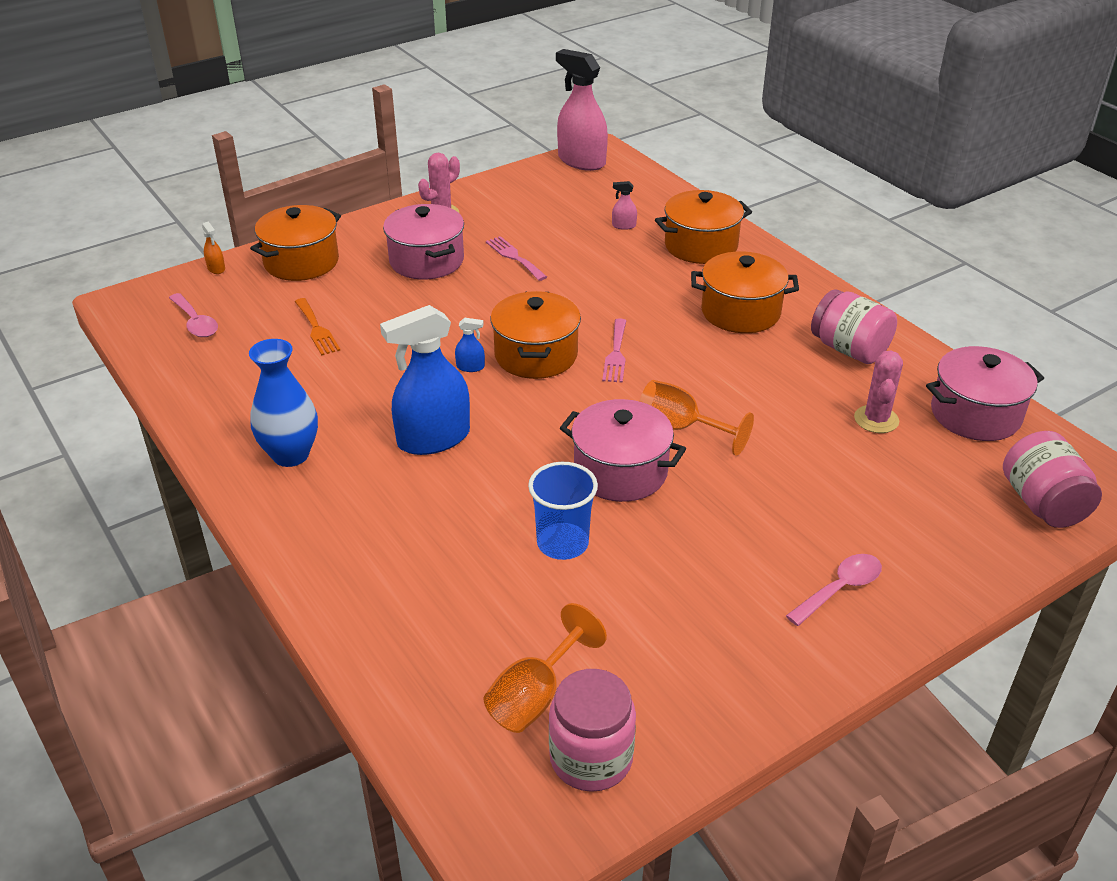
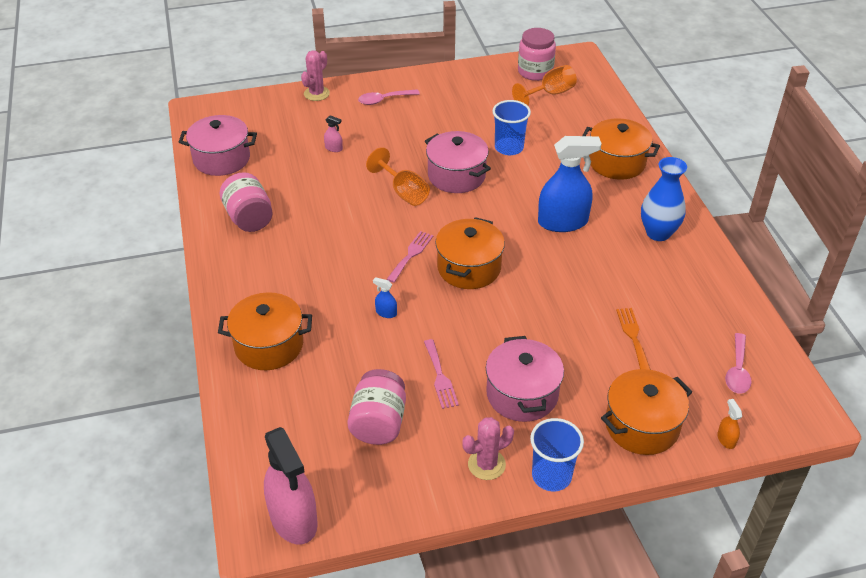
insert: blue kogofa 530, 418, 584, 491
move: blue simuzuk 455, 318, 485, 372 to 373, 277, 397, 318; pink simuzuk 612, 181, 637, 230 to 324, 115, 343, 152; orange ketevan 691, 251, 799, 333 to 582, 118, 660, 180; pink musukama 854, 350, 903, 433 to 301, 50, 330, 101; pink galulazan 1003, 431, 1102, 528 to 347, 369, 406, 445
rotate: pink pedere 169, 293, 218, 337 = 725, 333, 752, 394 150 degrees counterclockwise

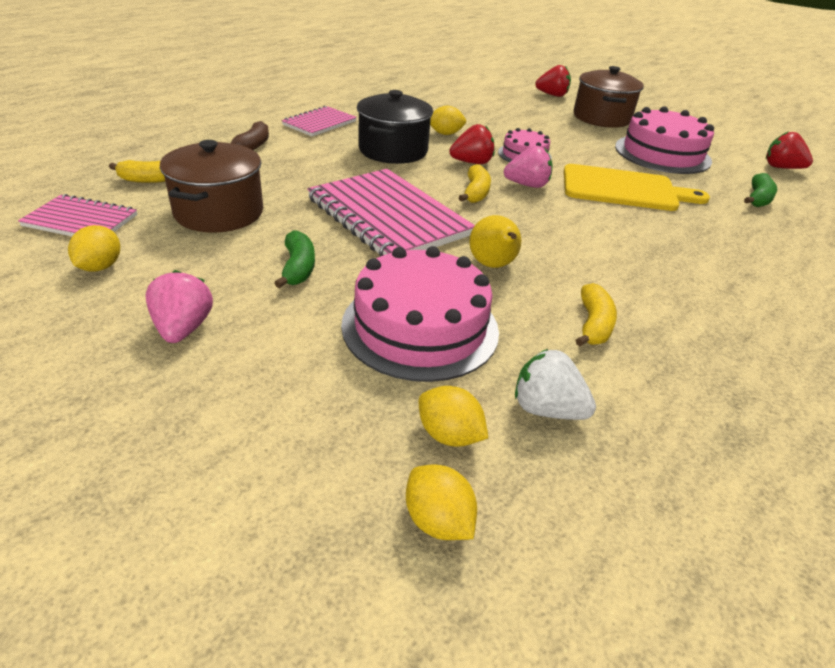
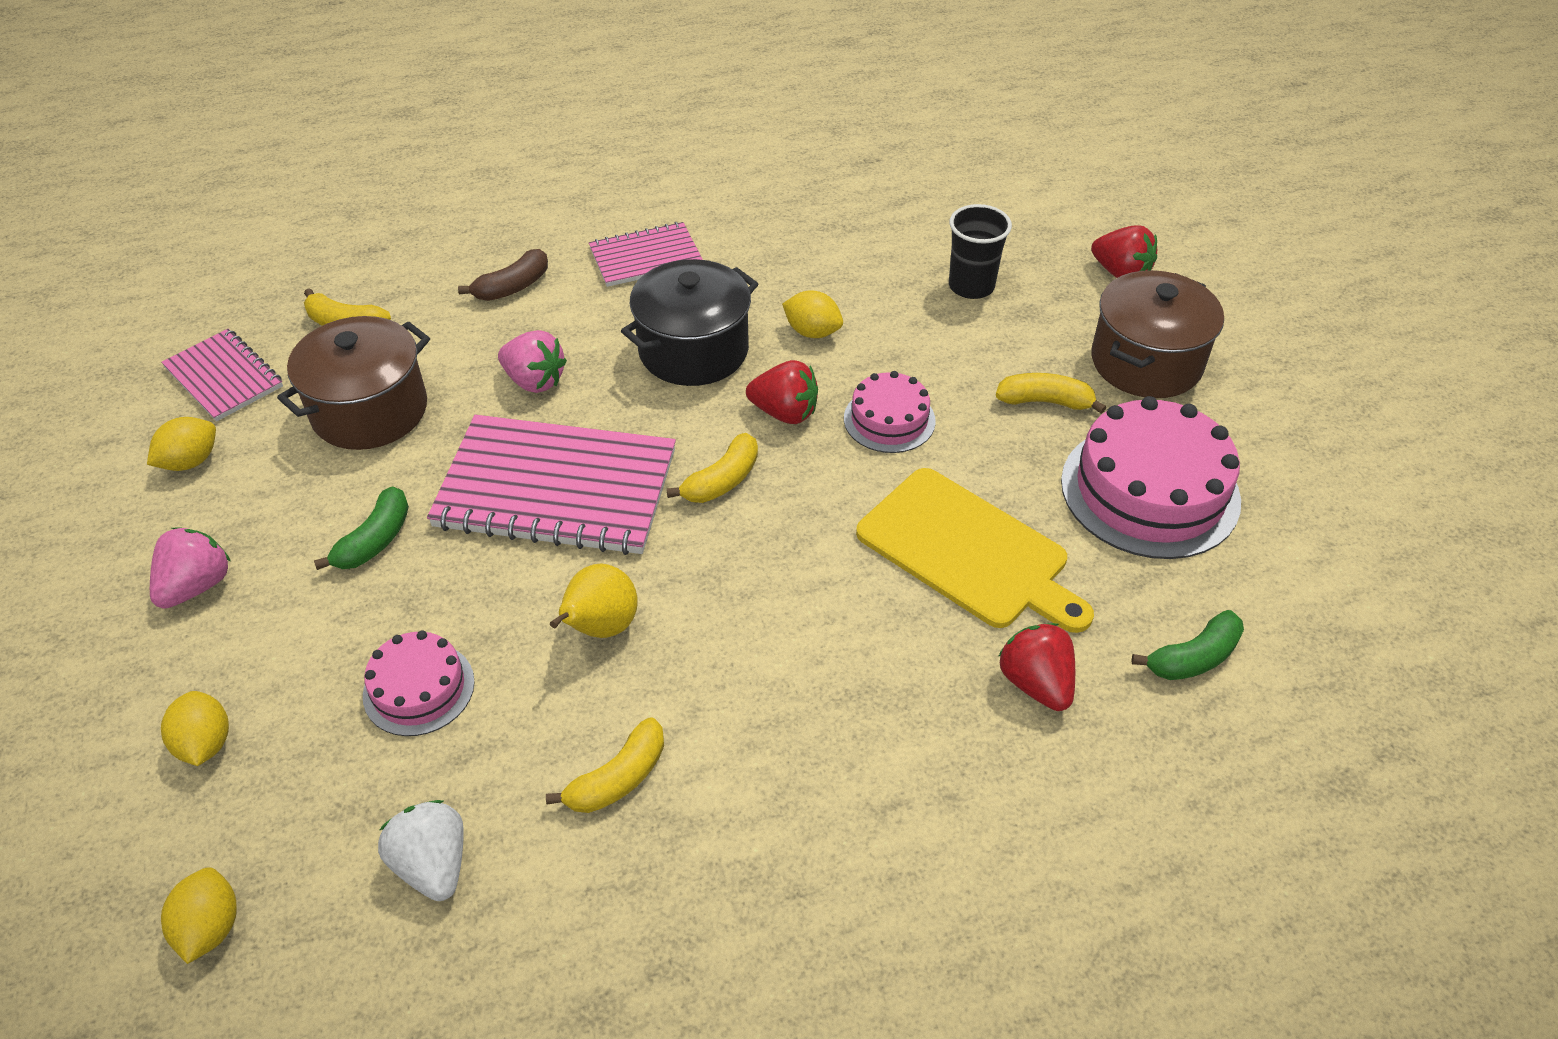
insert: black kogofa 949, 204, 1012, 299; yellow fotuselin 996, 373, 1106, 414
move: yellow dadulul 419, 386, 488, 447 to 161, 691, 229, 766; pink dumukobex 504, 145, 553, 188 to 498, 330, 567, 393; red dumukobex 766, 131, 813, 169 to 998, 623, 1075, 711
rotate: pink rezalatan 307, 169, 475, 257 = 427, 415, 676, 555 75 degrees counterclockwise
resize: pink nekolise 341, 246, 499, 382 = 363, 630, 475, 736 x0.55

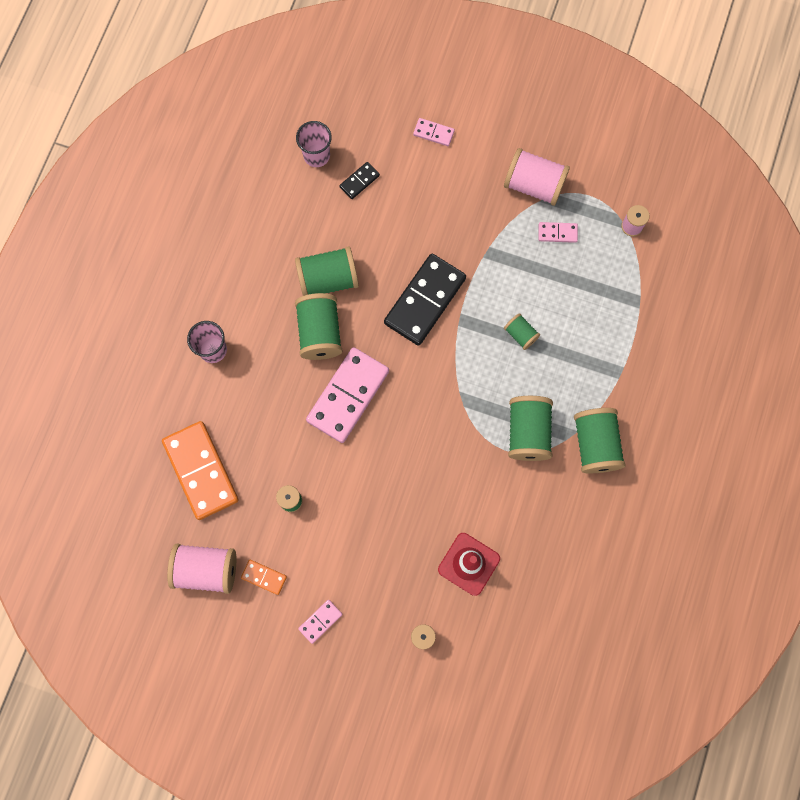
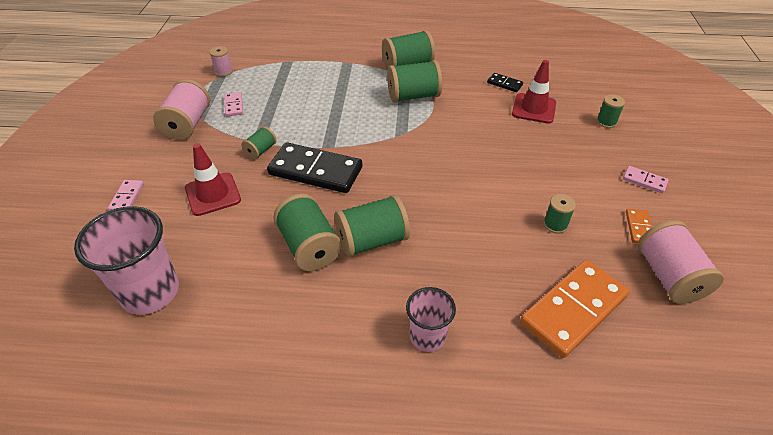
delete: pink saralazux 306, 347, 389, 443
insert: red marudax 185, 143, 241, 216
move: black saralazux 339, 162, 380, 199 to 487, 73, 523, 92; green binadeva 504, 313, 540, 350 to 241, 126, 277, 159
resize: pink kogofa 296, 121, 332, 167 = 74, 206, 179, 315 x1.71

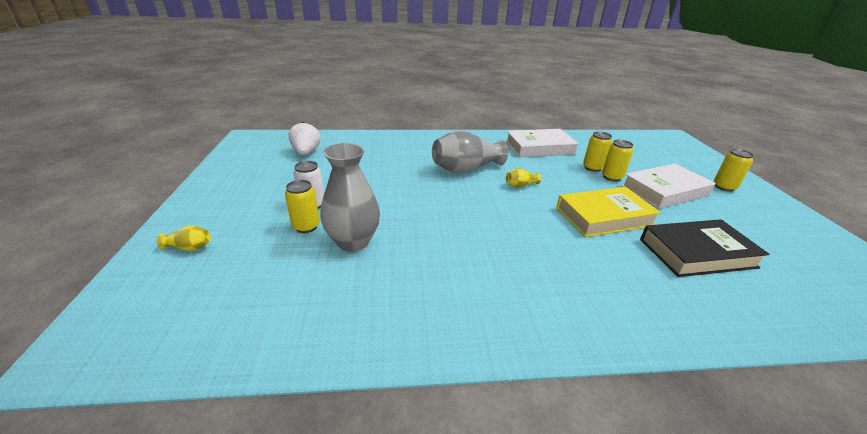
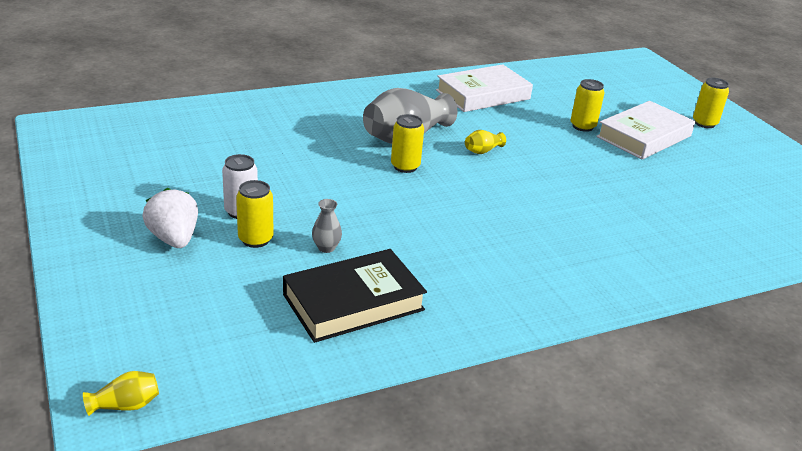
delete: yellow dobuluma 556, 187, 661, 237
move: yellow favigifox 157, 226, 211, 251 to 83, 371, 159, 416; white dumukobex 288, 122, 321, 155 to 142, 188, 198, 248; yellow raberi 583, 131, 612, 172 to 391, 114, 424, 173; black dobuluma 640, 219, 769, 277 to 283, 249, 427, 343
resize: grey favigifox 320, 143, 380, 252 = 312, 199, 342, 253 x0.43

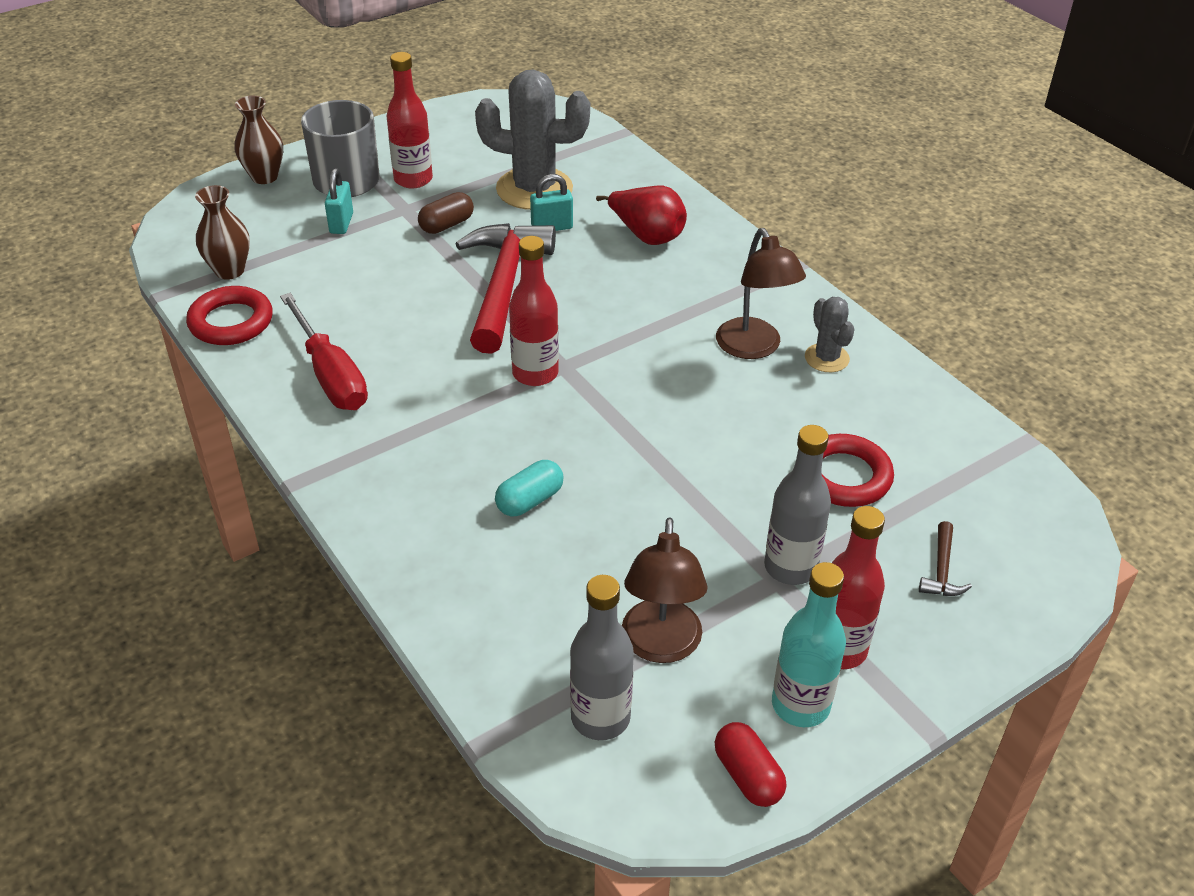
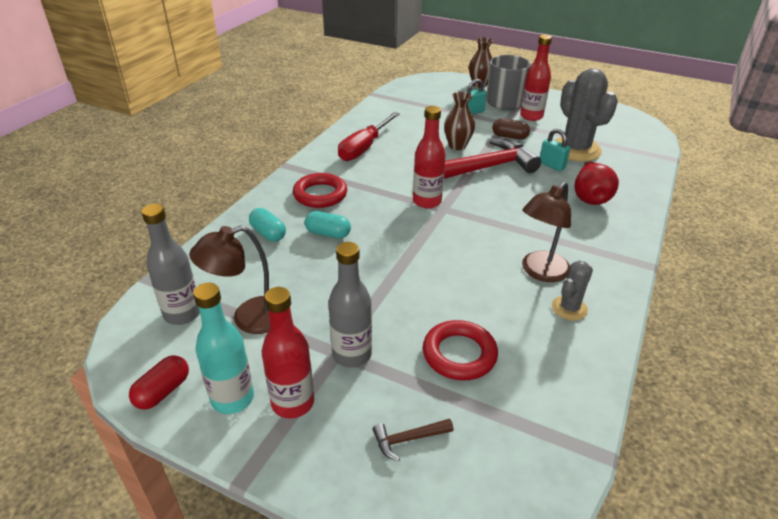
insert: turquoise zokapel 249, 208, 286, 242
move: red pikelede 186, 286, 273, 345 to 293, 173, 347, 208; brown favigifox 195, 185, 250, 280 to 444, 92, 475, 150

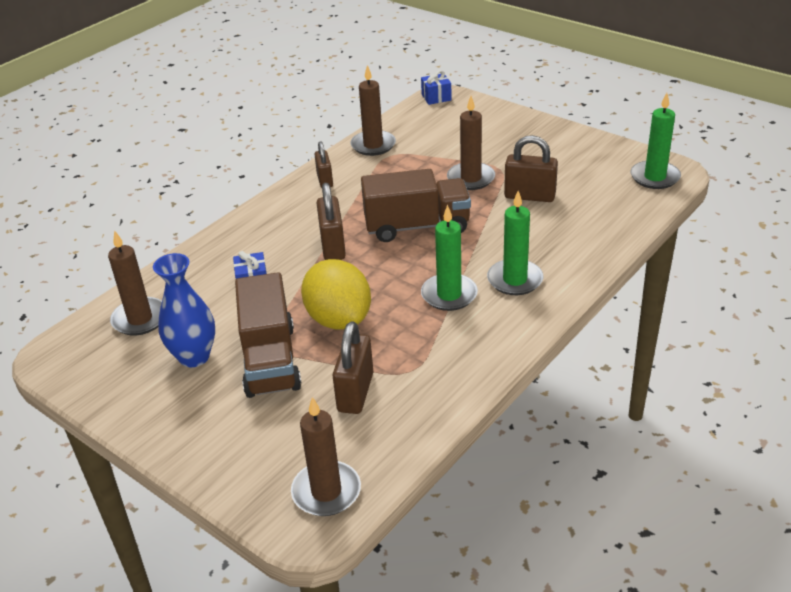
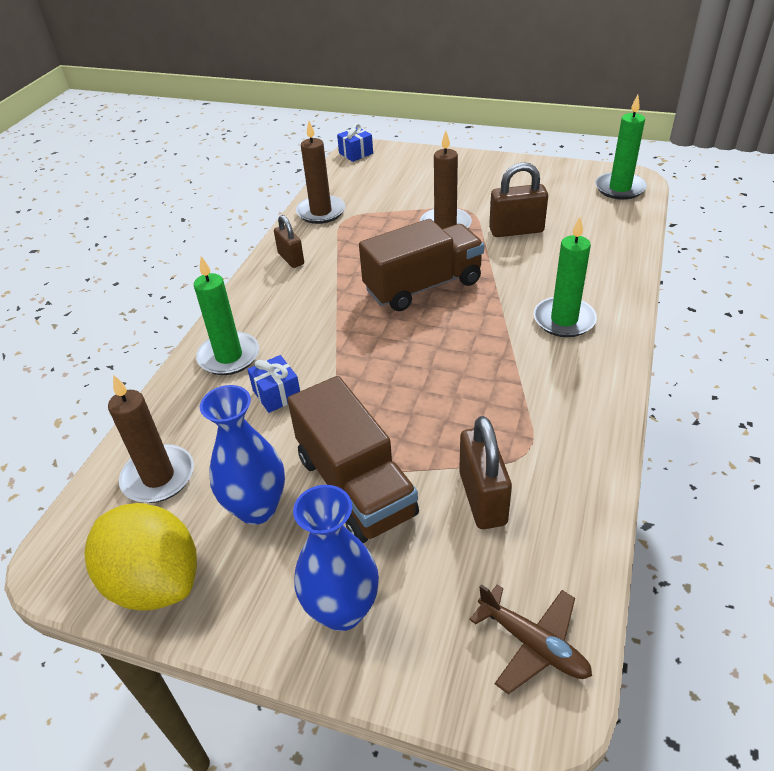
delete: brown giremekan 317, 183, 346, 260
insert: blue favigifox 293, 485, 379, 631
move: yellow dadulul 301, 259, 371, 330 to 84, 503, 197, 611; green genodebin 421, 205, 478, 311 to 194, 256, 259, 375
replace: brown genodebin 291, 397, 361, 516 to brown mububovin 469, 584, 592, 694

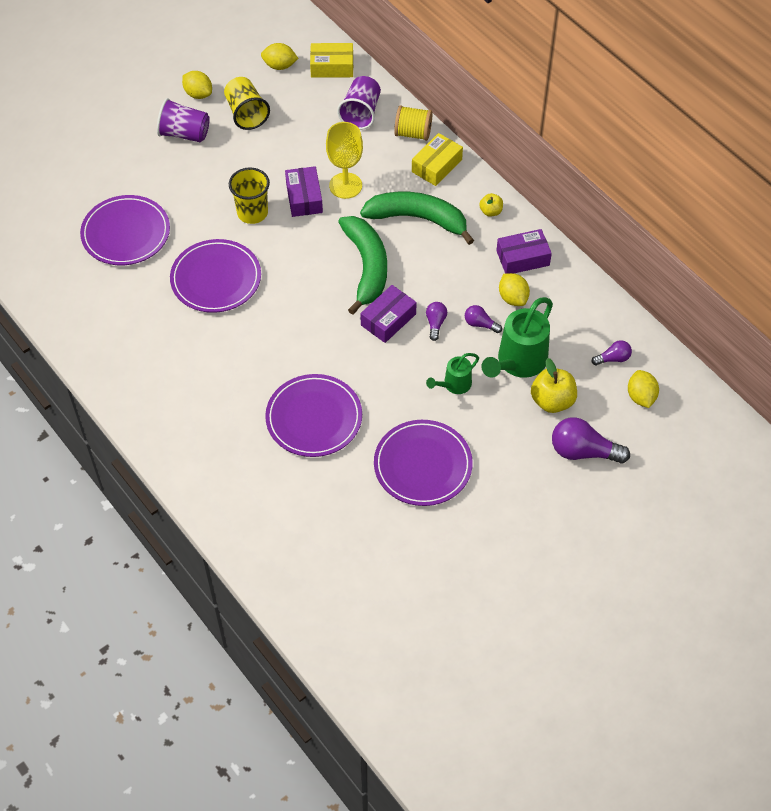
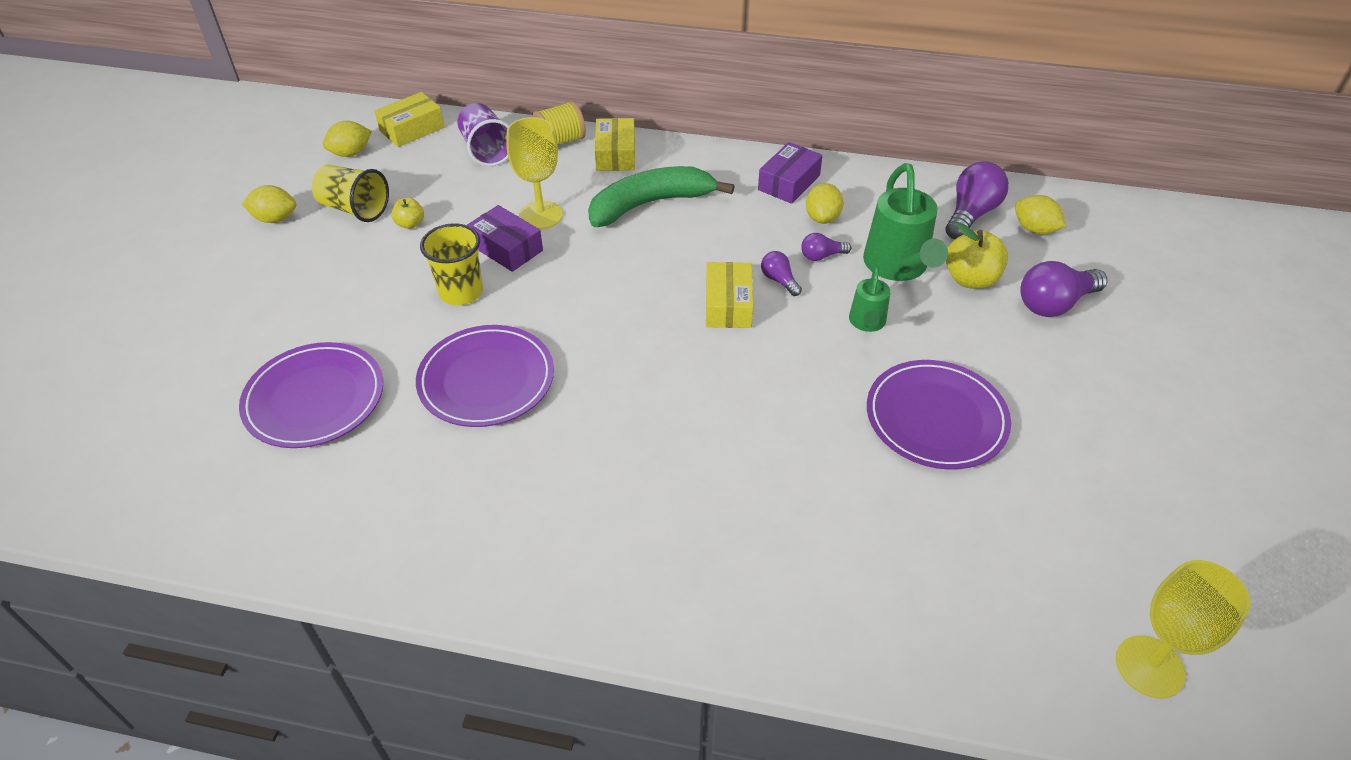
delete: purple kogofa 157, 98, 210, 143; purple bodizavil 265, 374, 362, 457; green fotuselin 338, 216, 387, 315
insert: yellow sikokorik 1116, 560, 1250, 699
move: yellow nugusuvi 479, 193, 503, 217 to 391, 198, 424, 229
recolor: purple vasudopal 360, 285, 417, 343 to yellow vasudopal 706, 262, 753, 328
rotate: yellow dadulul 499, 273, 530, 306 = 806, 183, 844, 224 75 degrees clockwise
resize: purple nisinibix 592, 340, 632, 365 = 945, 161, 1009, 239 x1.86

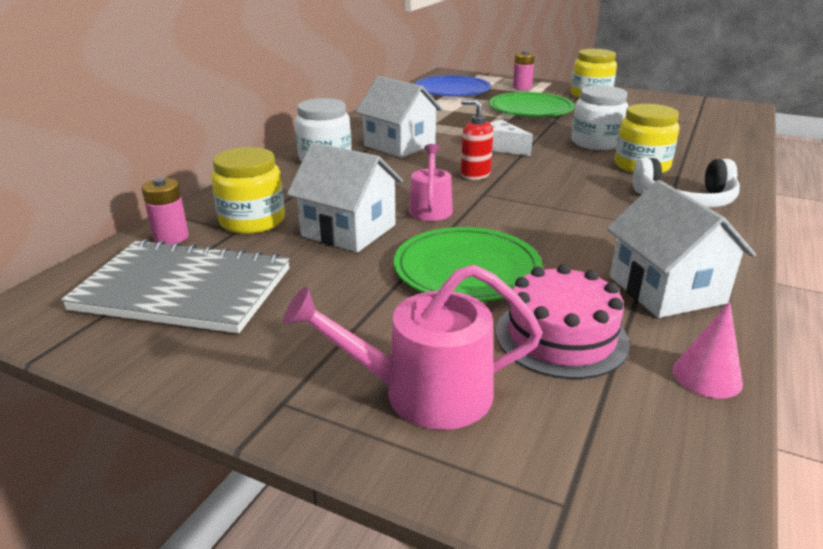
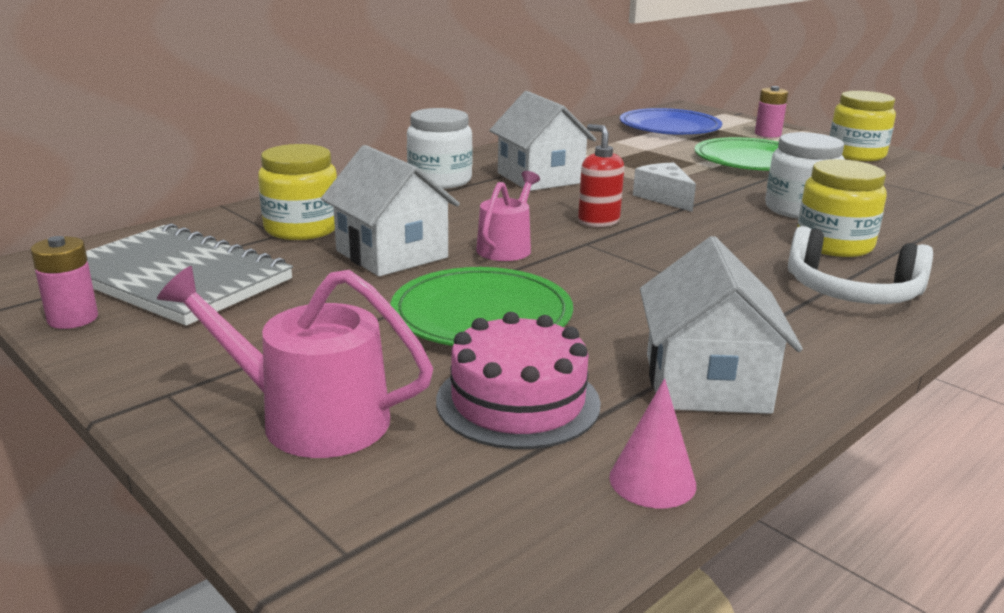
move: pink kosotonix 142, 178, 189, 245 to 30, 236, 98, 329

